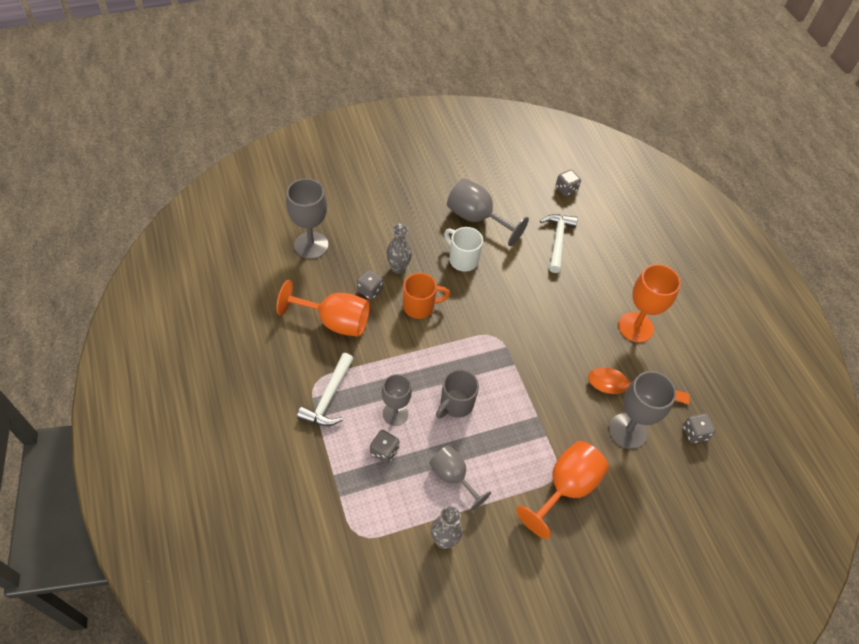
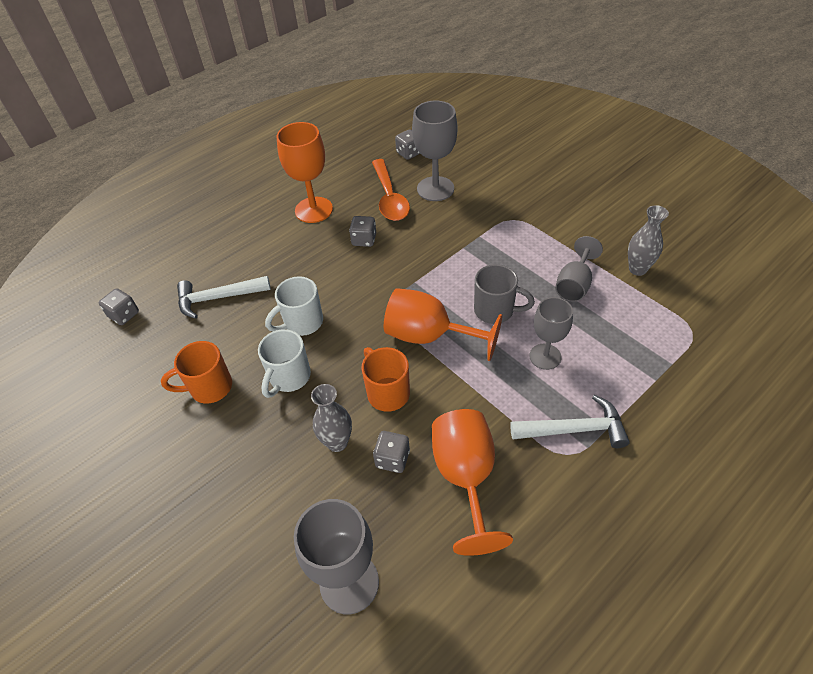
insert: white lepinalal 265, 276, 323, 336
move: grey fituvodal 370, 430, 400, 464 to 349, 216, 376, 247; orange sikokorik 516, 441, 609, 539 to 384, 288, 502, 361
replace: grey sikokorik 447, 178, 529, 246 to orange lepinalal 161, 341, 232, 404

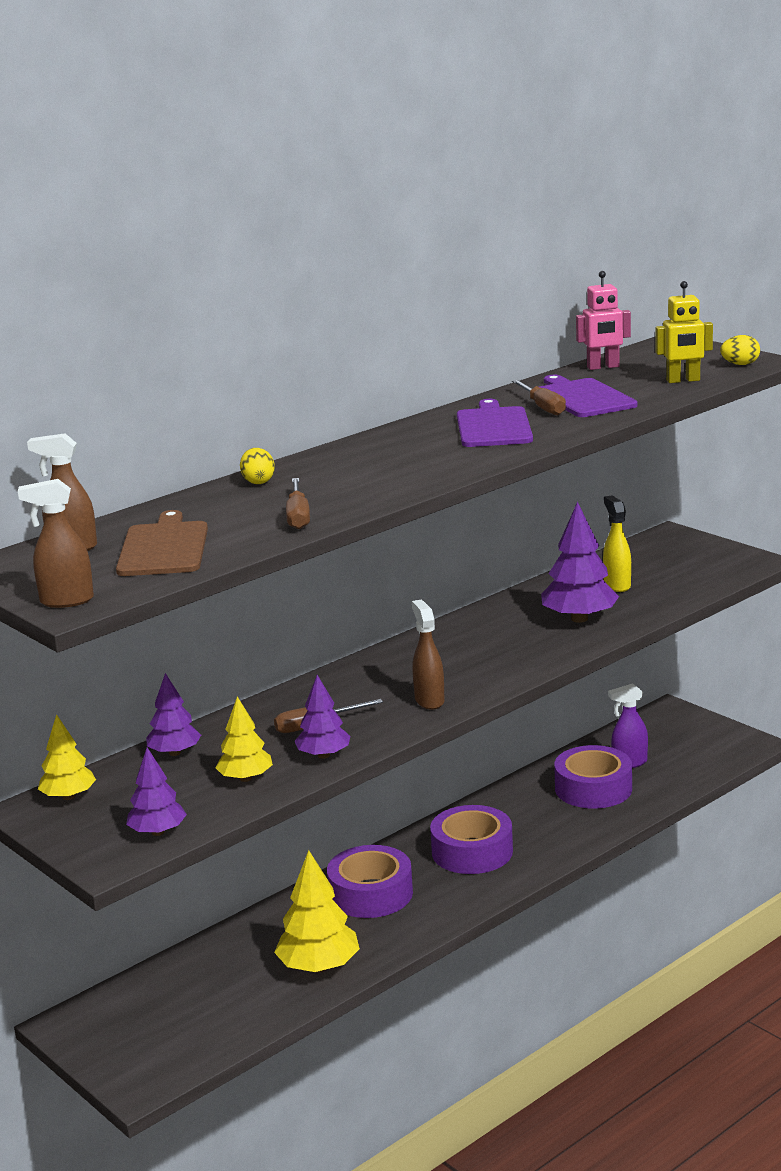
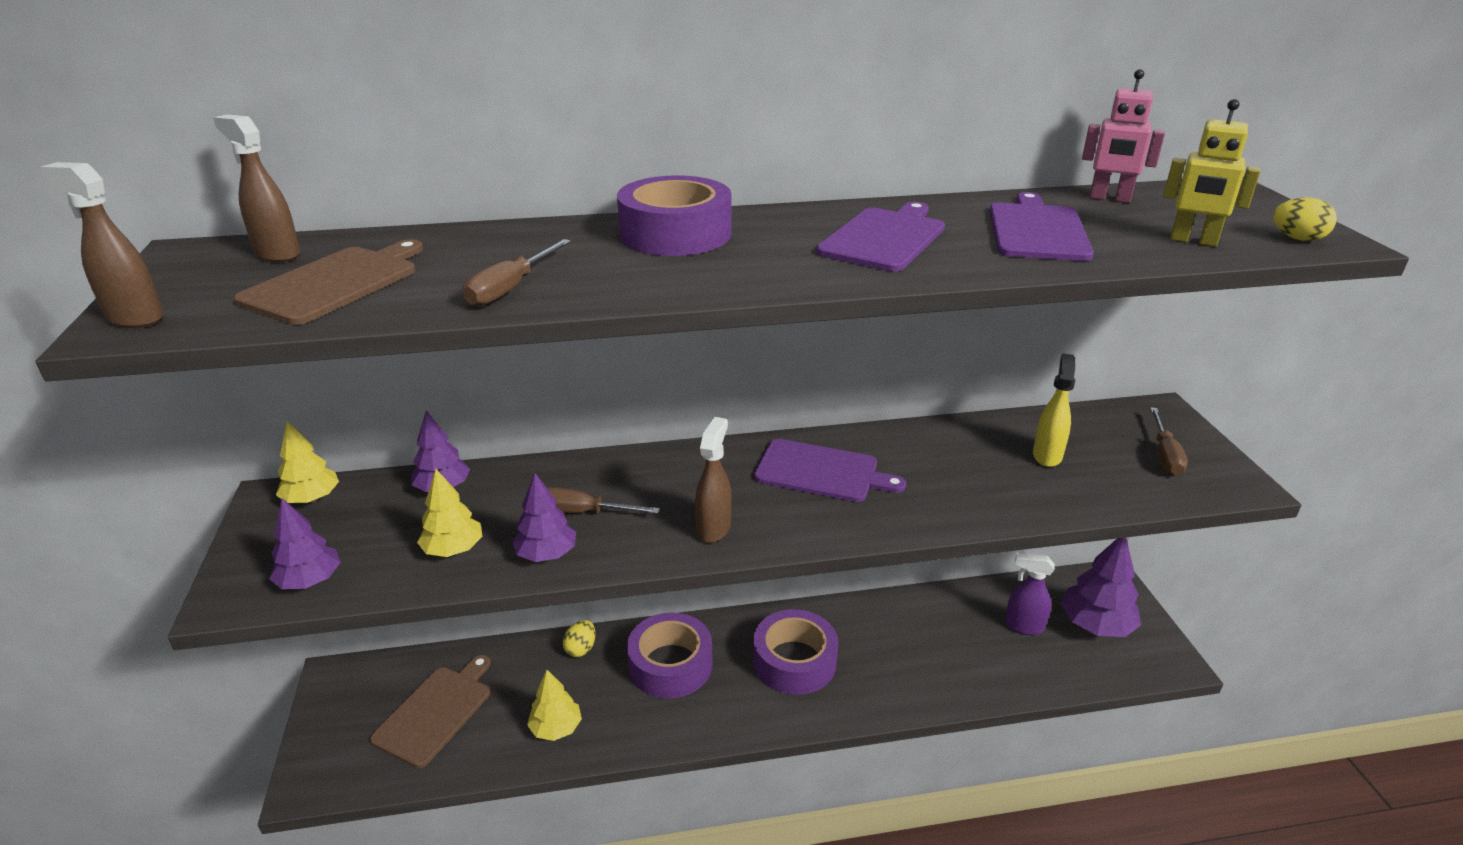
insert: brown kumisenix 370, 655, 491, 768; purple kumisenix 754, 439, 906, 502
move: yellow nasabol 240, 448, 275, 484 to 563, 620, 596, 657; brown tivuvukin 512, 380, 566, 416 to 1150, 407, 1188, 476; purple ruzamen 541, 501, 619, 623 to 1061, 537, 1141, 637; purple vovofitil 554, 745, 632, 809 to 617, 175, 731, 256
resize: yellow ruzamen 274, 850, 360, 973 = 527, 670, 582, 741 x0.63

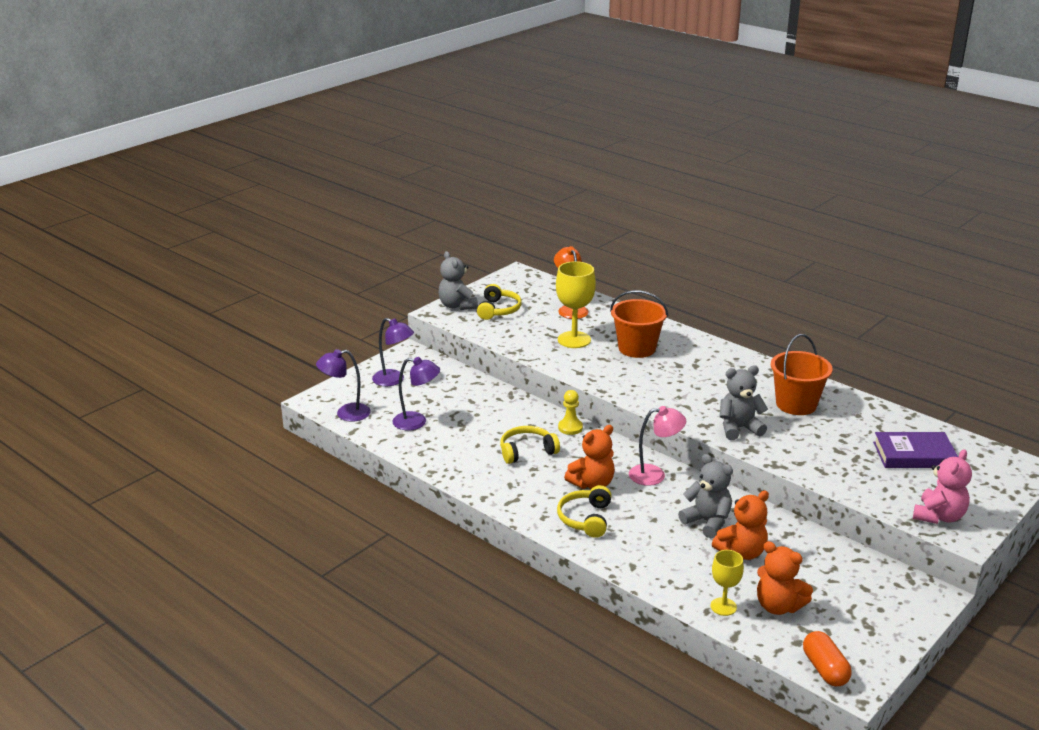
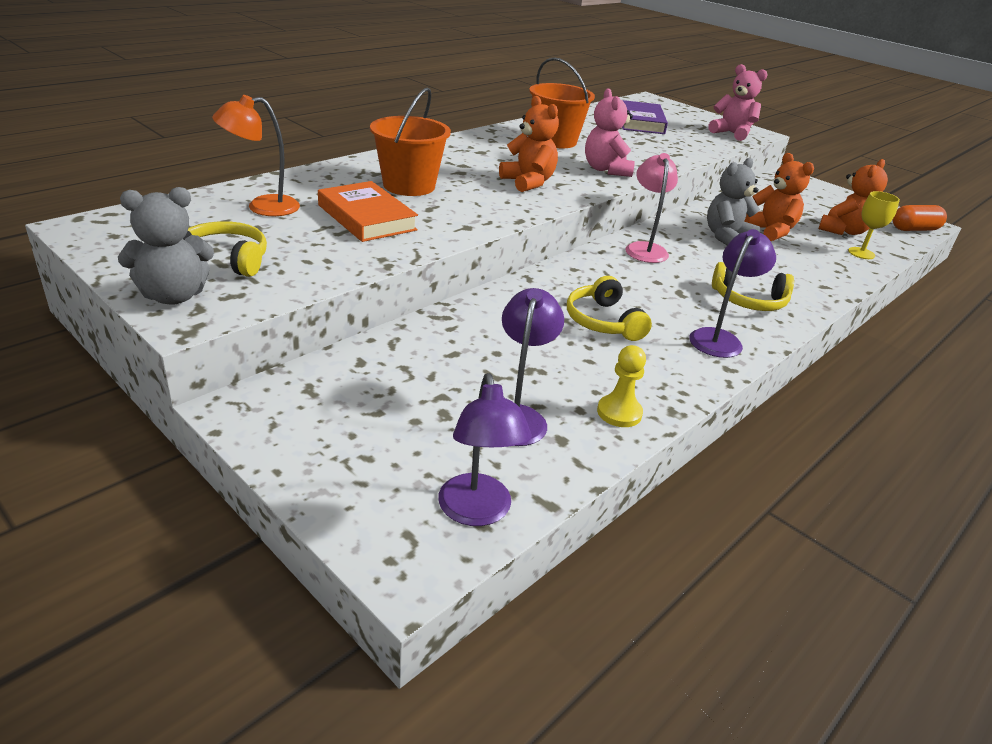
move: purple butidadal 372, 318, 414, 386 to 690, 229, 776, 358; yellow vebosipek 558, 390, 583, 435 to 597, 345, 646, 427; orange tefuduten 564, 425, 615, 489 to 499, 96, 559, 192
replace: yellow sikokorik 556, 261, 596, 348 to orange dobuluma 318, 181, 418, 242
recolor: grey tefuduten 720, 366, 768, 440 to pink tefuduten 585, 88, 635, 177

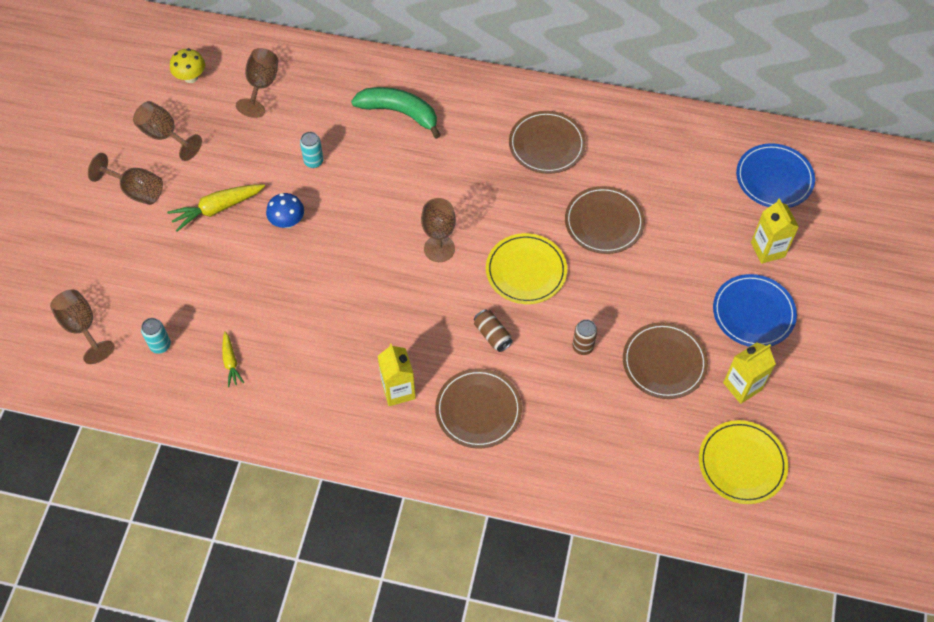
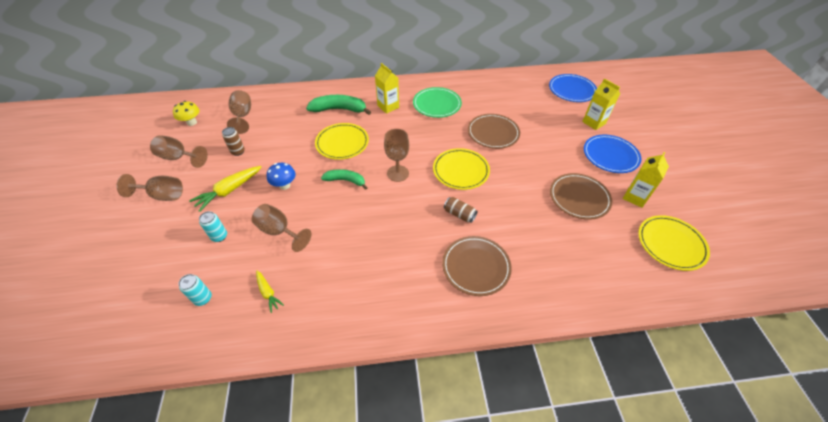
insert: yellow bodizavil 315, 123, 369, 160; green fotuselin 321, 169, 367, 190
move: brown sikokorik 50, 289, 115, 364 to 252, 204, 312, 252; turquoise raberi 300, 132, 323, 168 to 199, 211, 227, 242; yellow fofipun 378, 344, 416, 406 to 375, 63, 399, 114; brown raberi 572, 319, 597, 355 to 222, 127, 245, 156
recolor: brown bodizavil 509, 111, 586, 174 to green bodizavil 413, 87, 462, 118

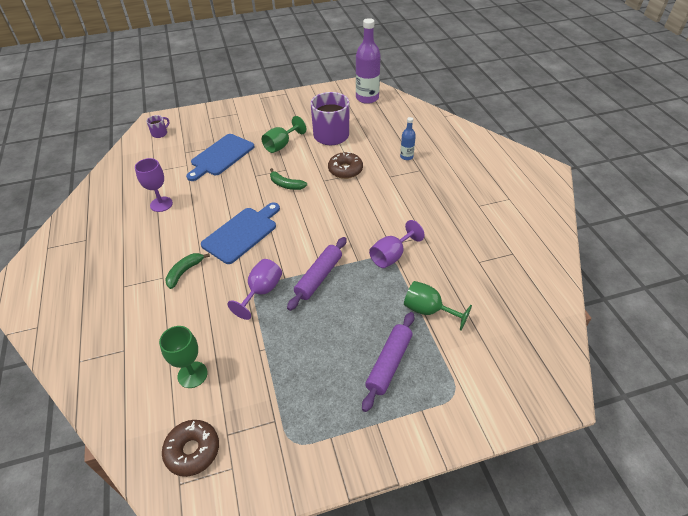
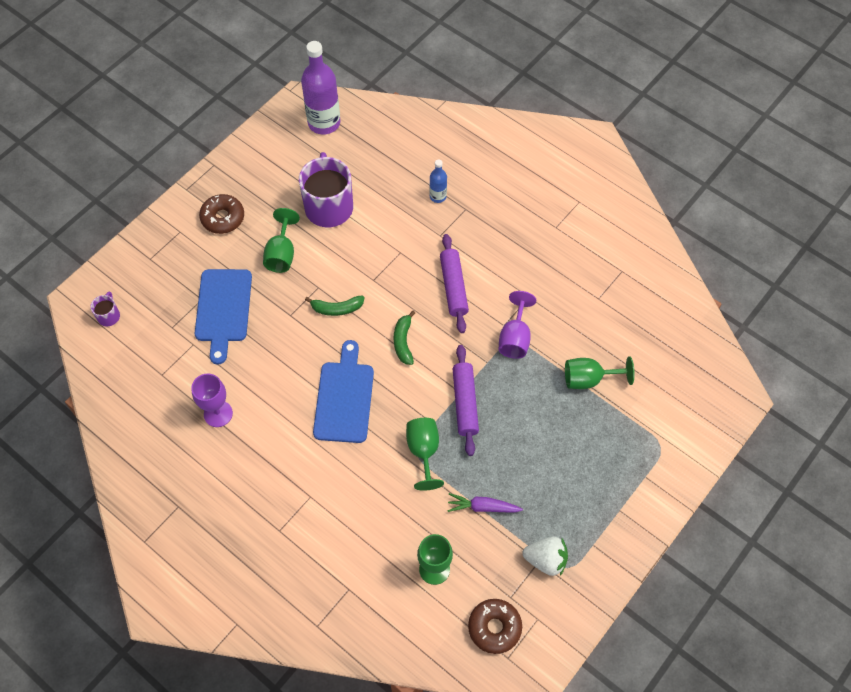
insert: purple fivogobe 447, 493, 523, 513; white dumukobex 522, 536, 568, 576
move: green fotuselin 165, 253, 210, 289 to 394, 311, 415, 365; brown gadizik 328, 152, 363, 179 to 199, 194, 244, 234; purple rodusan 362, 312, 414, 412 to 440, 234, 469, 333
recolor: purple sikokorik 227, 259, 282, 320 to green sikokorik 406, 418, 444, 491

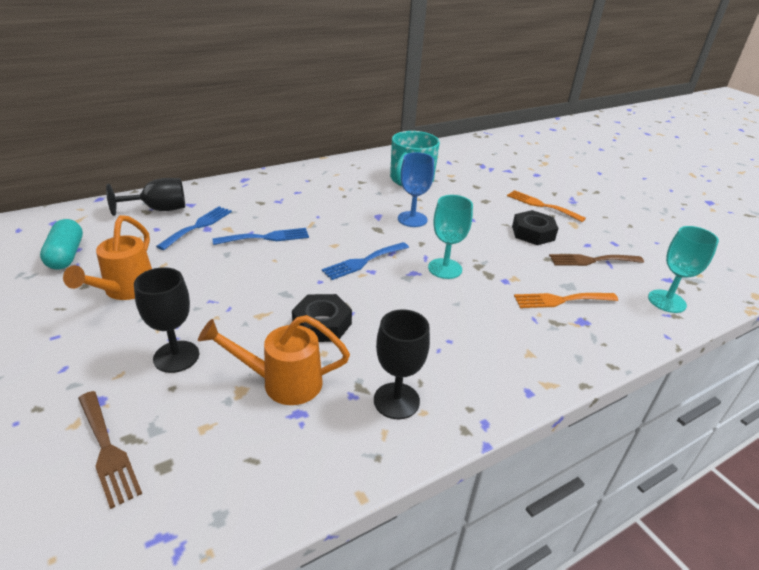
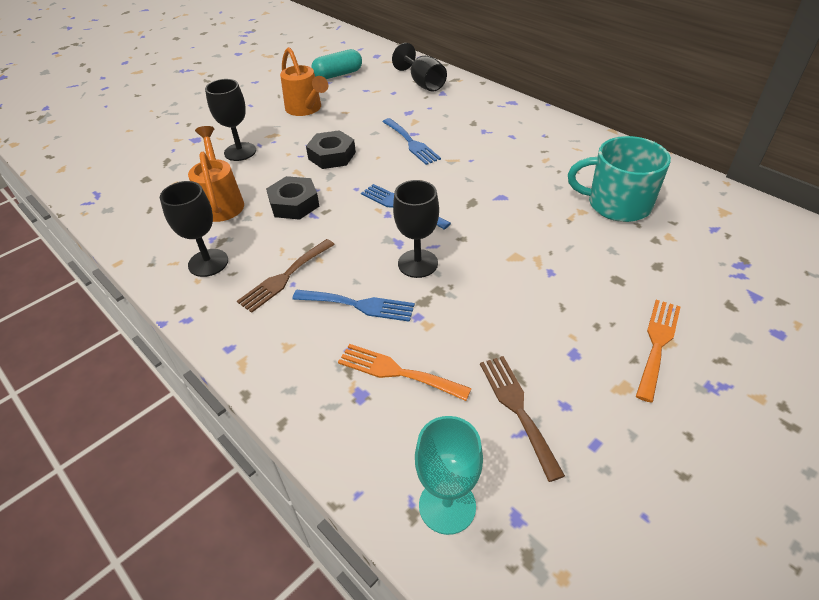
delete: blue sikokorik 398, 152, 434, 227
move: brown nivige 78, 391, 142, 509 to 237, 239, 335, 313; blue nivige 156, 206, 232, 250 to 292, 290, 415, 322; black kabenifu 512, 210, 558, 245 to 306, 130, 356, 169
recolor: turquoise sikokorik 428, 195, 473, 279 to black sikokorik 393, 180, 439, 278
rotate: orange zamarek 63, 215, 152, 300 = 280, 47, 328, 116 120 degrees counterclockwise; orange nivige 514, 293, 618, 308 = 338, 344, 472, 401 45 degrees counterclockwise

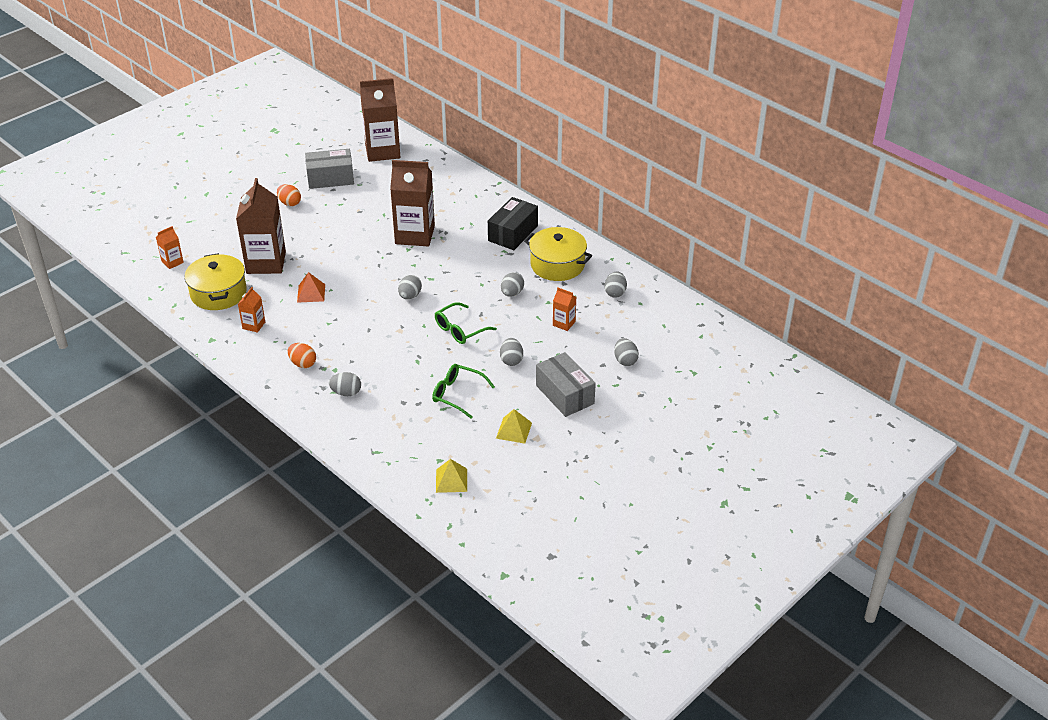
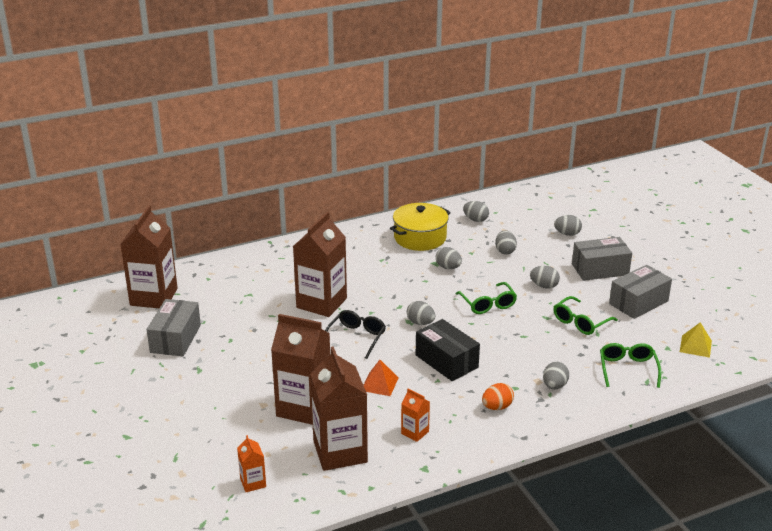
delete: orange nasabol 277, 184, 301, 206
insert: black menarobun 325, 310, 386, 359; green menarobun 600, 343, 661, 388
move: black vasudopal 488, 197, 538, 250 to 416, 319, 480, 381
replace: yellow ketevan 185, 253, 247, 310 to brown fofipun 310, 346, 368, 471; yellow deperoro 496, 409, 532, 444 to grey vasudopal 609, 265, 672, 319; orange fofipun 553, 287, 576, 331 to grey nasabol 495, 230, 517, 255

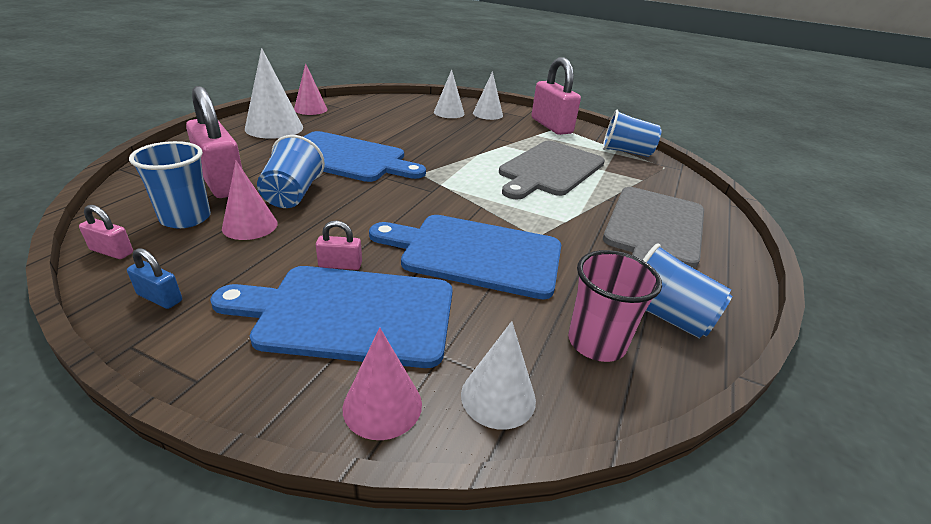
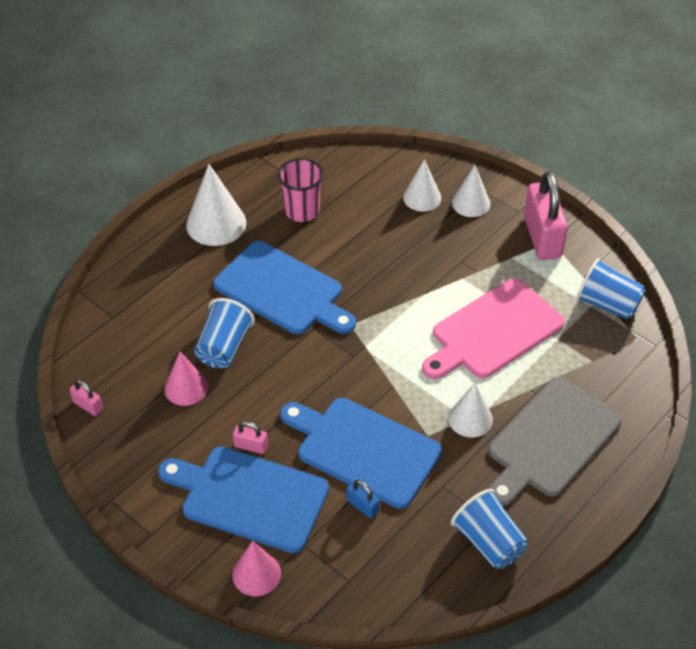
delete: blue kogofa 129, 141, 211, 228; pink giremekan 186, 86, 242, 198; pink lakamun 294, 63, 327, 115
move: blue giremekan 127, 248, 182, 309 to 347, 480, 379, 519; white lakamun 461, 321, 536, 430 to 448, 383, 493, 437; pink kogofa 568, 250, 662, 362 to 278, 158, 324, 222
recolor: grey kumisenix 499, 141, 605, 199 to pink kumisenix 422, 278, 565, 379

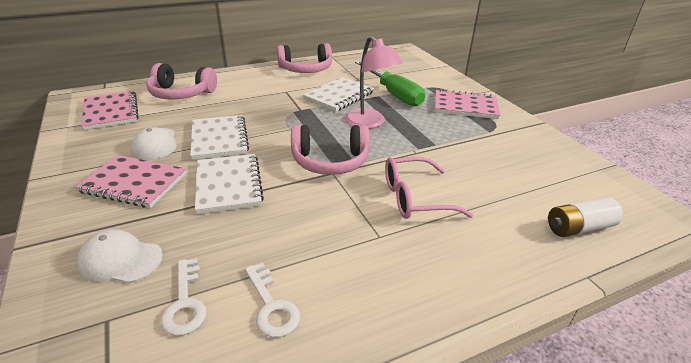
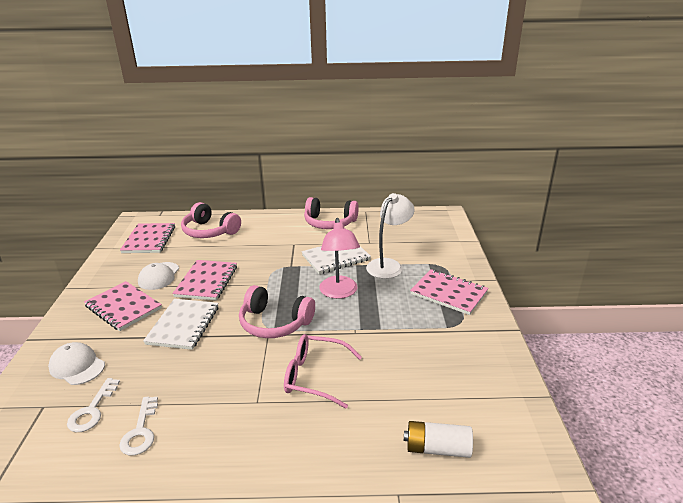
replace: green tivuvukin 355, 61, 425, 106 to white butidadal 366, 193, 415, 279
recolor: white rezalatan 190, 115, 249, 160 to pink rezalatan 172, 260, 237, 300

